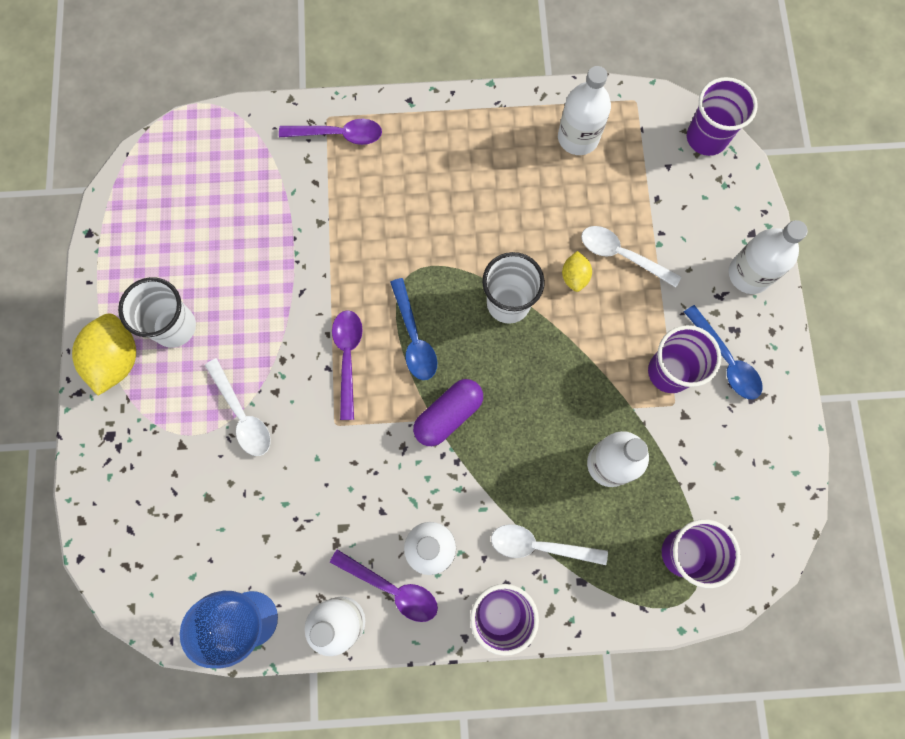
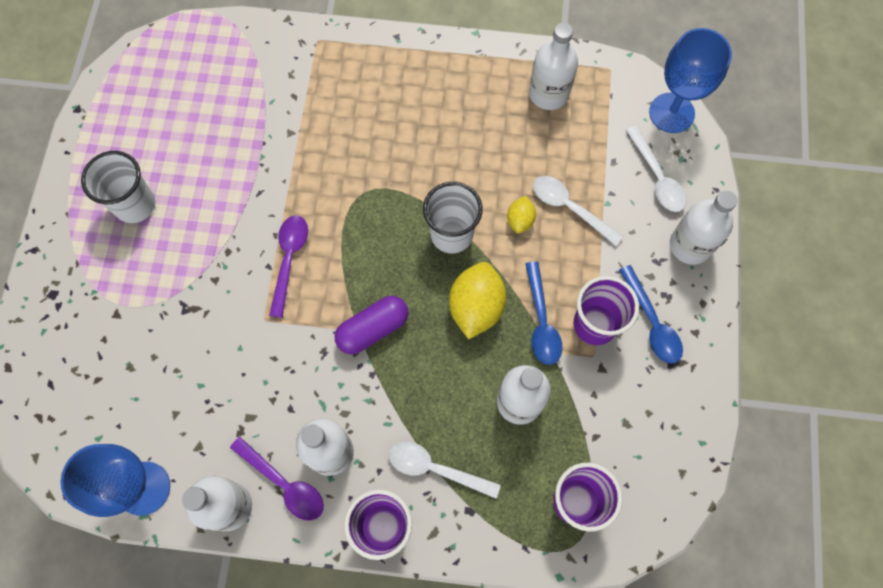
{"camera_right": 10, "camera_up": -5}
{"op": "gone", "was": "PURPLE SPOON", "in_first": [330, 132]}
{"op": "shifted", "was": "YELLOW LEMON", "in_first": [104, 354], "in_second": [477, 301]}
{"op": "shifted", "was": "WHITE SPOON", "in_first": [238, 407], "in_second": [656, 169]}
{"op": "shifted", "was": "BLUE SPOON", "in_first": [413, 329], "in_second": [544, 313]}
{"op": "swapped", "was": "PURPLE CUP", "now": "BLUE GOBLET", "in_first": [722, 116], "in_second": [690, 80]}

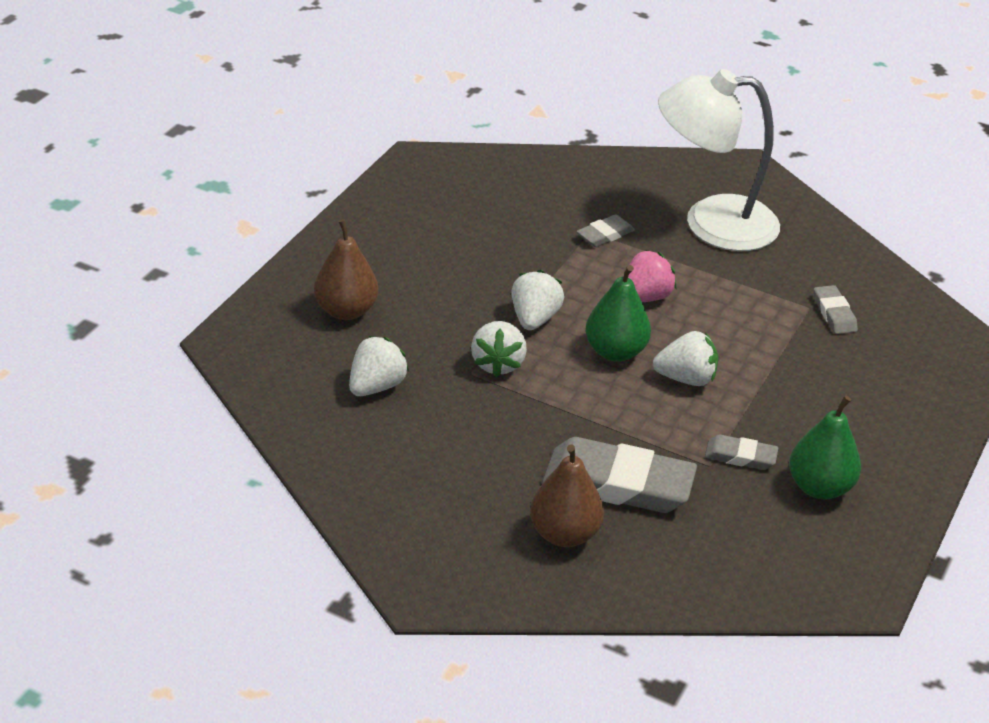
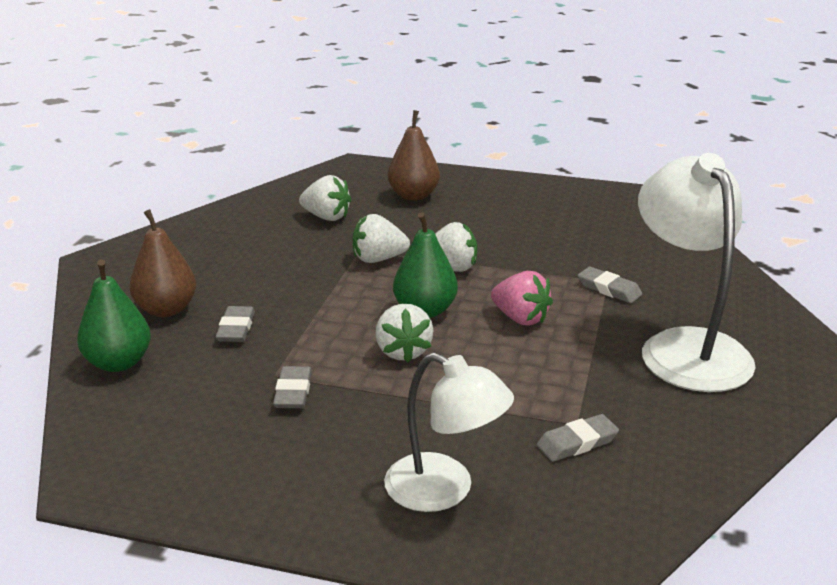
{"camera_right": 80, "camera_up": -10}
{"op": "new", "now": "WHITE LAMP", "in_second": [449, 432]}
{"op": "shifted", "was": "GREEN PEAR", "in_first": [825, 447], "in_second": [114, 315]}
{"op": "scaled", "was": "GREY ERASER", "in_first": [619, 475], "in_second": [235, 324], "ratio": 0.49}

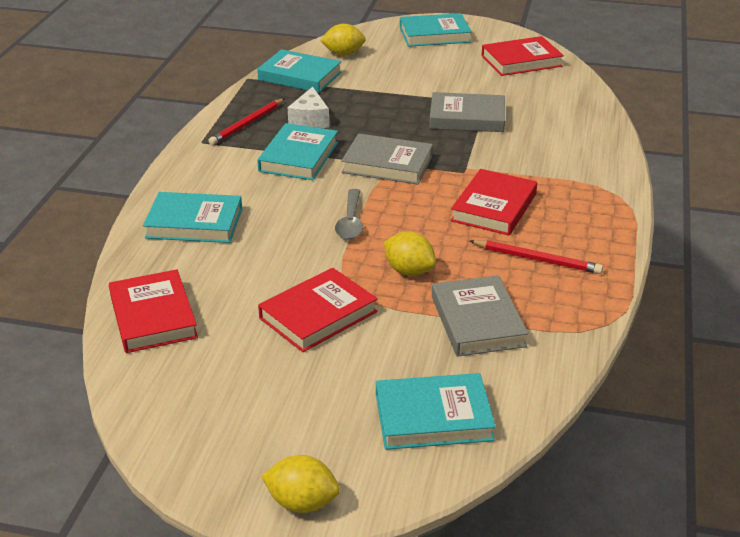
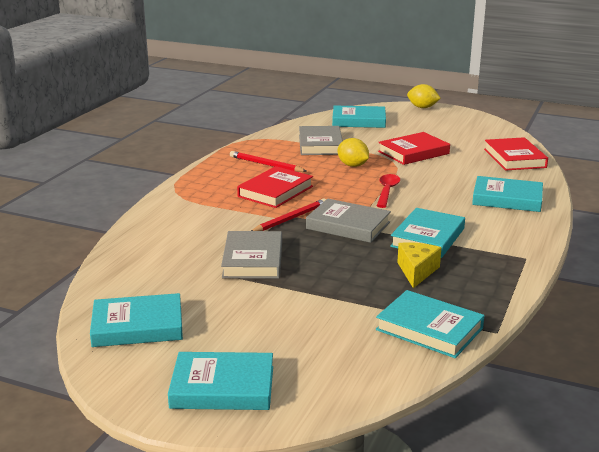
{"camera_right": -170, "camera_up": -10}
{"op": "gone", "was": "YELLOW LEMON", "in_first": [343, 40]}
{"op": "shifted", "was": "RED PENCIL", "in_first": [246, 122], "in_second": [288, 215]}
{"op": "repainted", "was": "WHITE CHEESE", "now": "YELLOW CHEESE", "in_first": [308, 107], "in_second": [419, 265]}
{"op": "repainted", "was": "GREY SPOON", "now": "RED SPOON", "in_first": [349, 214], "in_second": [388, 191]}
{"op": "repainted", "was": "RED BOOK", "now": "TURQUOISE BOOK", "in_first": [522, 56], "in_second": [136, 320]}
{"op": "rotated", "was": "GREY BOOK", "in_first": [467, 112], "in_second": [251, 255], "clockwise": 75}

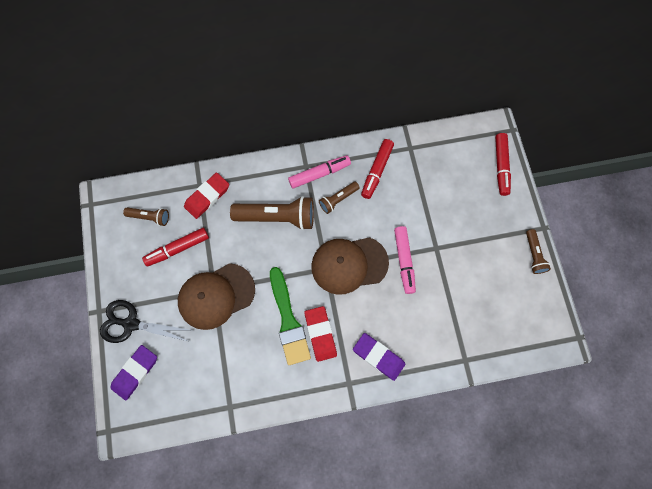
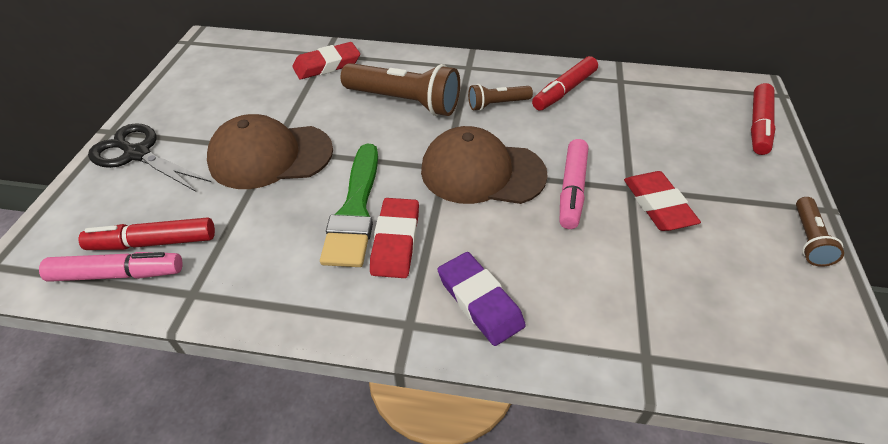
{"camera_right": 20, "camera_up": -25}
{"op": "gone", "was": "PURPLE ERASER", "in_first": [133, 372]}
{"op": "gone", "was": "BROWN FLASHLIGHT", "in_first": [146, 216]}
{"op": "new", "now": "RED ERASER", "in_second": [662, 201]}
{"op": "shifted", "was": "RED MARKER", "in_first": [175, 247], "in_second": [147, 233]}
{"op": "shifted", "was": "PINK MARKER", "in_first": [319, 172], "in_second": [111, 267]}

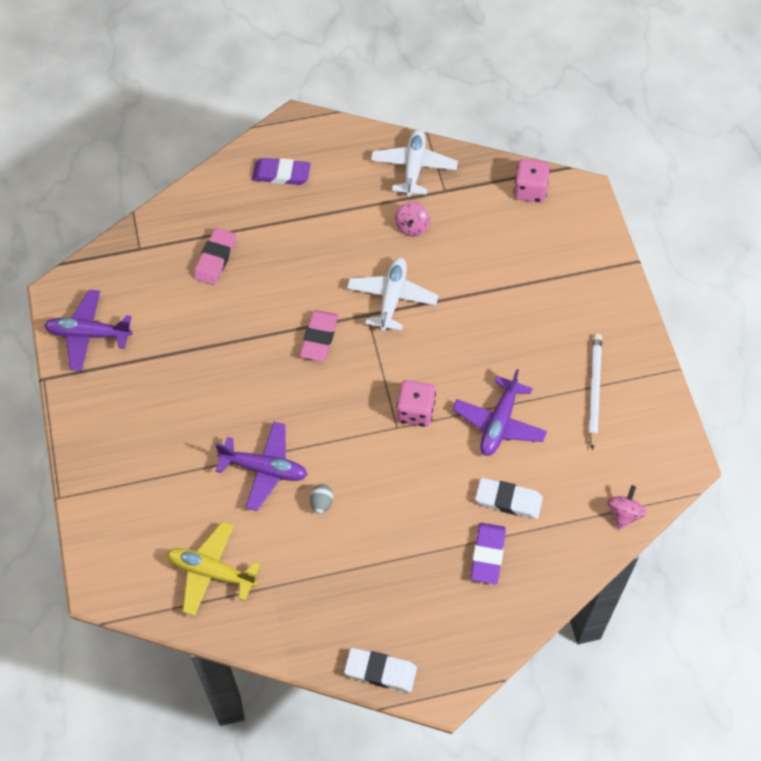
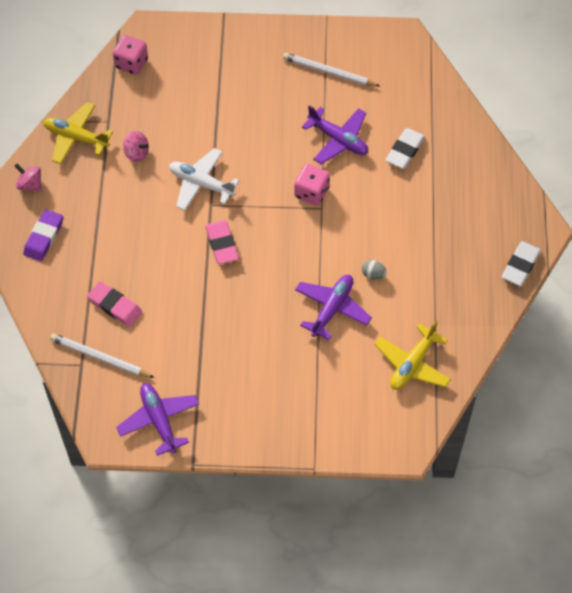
{"camera_right": -75, "camera_up": 0}
{"op": "gone", "was": "PURPLE ERASER", "in_first": [488, 553]}
{"op": "new", "now": "WHITE PENCIL", "in_second": [102, 355]}
{"op": "shifted", "was": "PINK SPINNING TOP", "in_first": [626, 507], "in_second": [28, 178]}
{"op": "repainted", "was": "WHITE PLANE", "now": "YELLOW PLANE", "in_first": [414, 163], "in_second": [78, 133]}
{"op": "rotated", "was": "PURPLE PLANE", "in_first": [88, 330], "in_second": [157, 419], "clockwise": 135}
{"op": "rotated", "was": "PINK ERASER", "in_first": [319, 335], "in_second": [222, 242], "clockwise": 45}

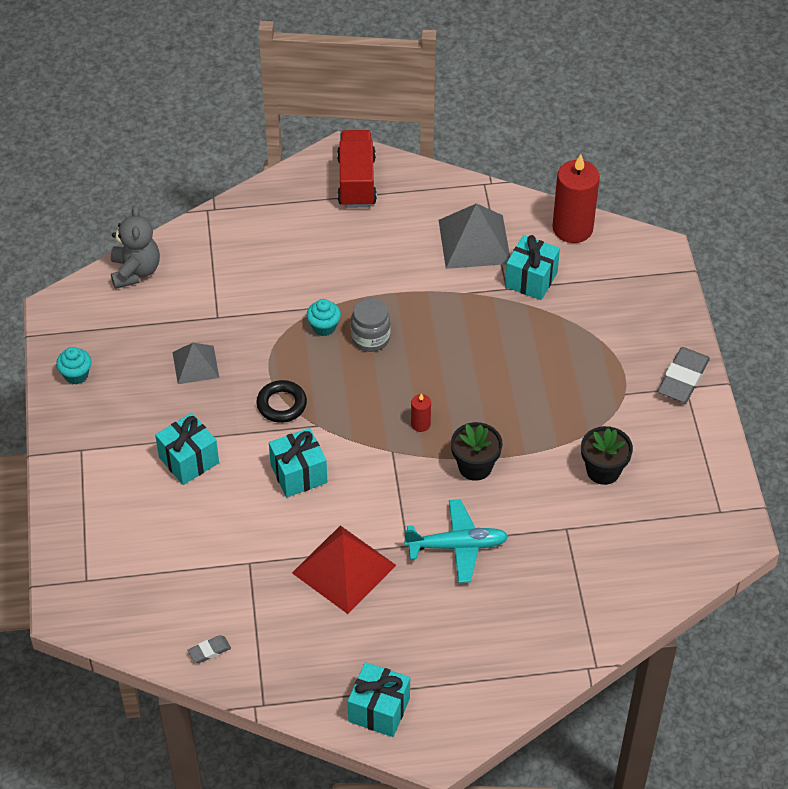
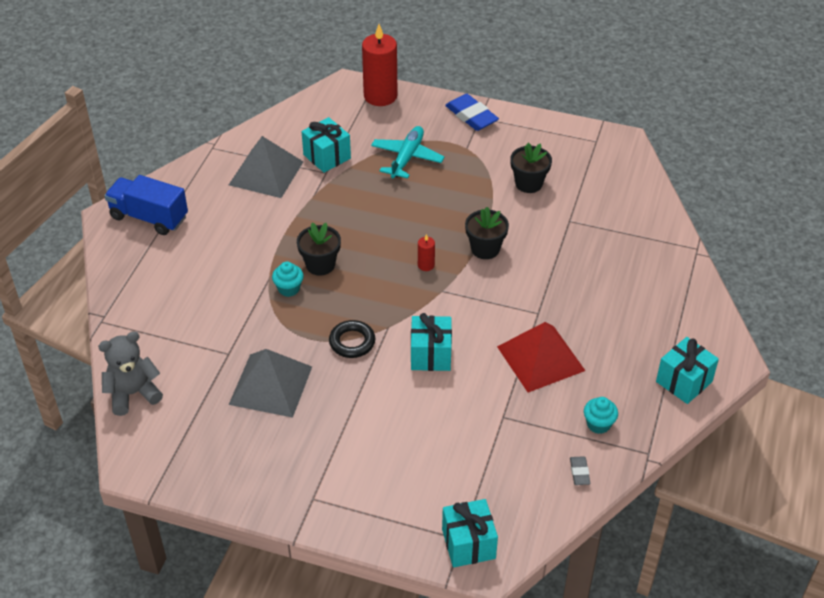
{"camera_right": -65, "camera_up": -5}
{"op": "shifted", "was": "TURQUOISE CUPCAKE", "in_first": [73, 366], "in_second": [601, 415]}
{"op": "shifted", "was": "TURQUOISE GIFT", "in_first": [187, 449], "in_second": [470, 533]}
{"op": "shifted", "was": "TURQUOISE PLANE", "in_first": [456, 541], "in_second": [407, 152]}
{"op": "shifted", "was": "RED CANDLE", "in_first": [576, 198], "in_second": [379, 65]}
{"op": "swapped", "was": "GREY JAR", "now": "BLACK FLOWER POT", "in_first": [370, 325], "in_second": [319, 248]}
{"op": "repainted", "was": "RED TRUCK", "now": "BLUE TRUCK", "in_first": [357, 169], "in_second": [146, 205]}
{"op": "repainted", "was": "GREY ERASER", "now": "BLUE ERASER", "in_first": [683, 375], "in_second": [472, 112]}
{"op": "rotated", "was": "GREY TEDDY BEAR", "in_first": [135, 247], "in_second": [130, 373], "clockwise": -45}
{"op": "scaled", "was": "GREY PYRAMID", "in_first": [196, 363], "in_second": [270, 383], "ratio": 1.65}

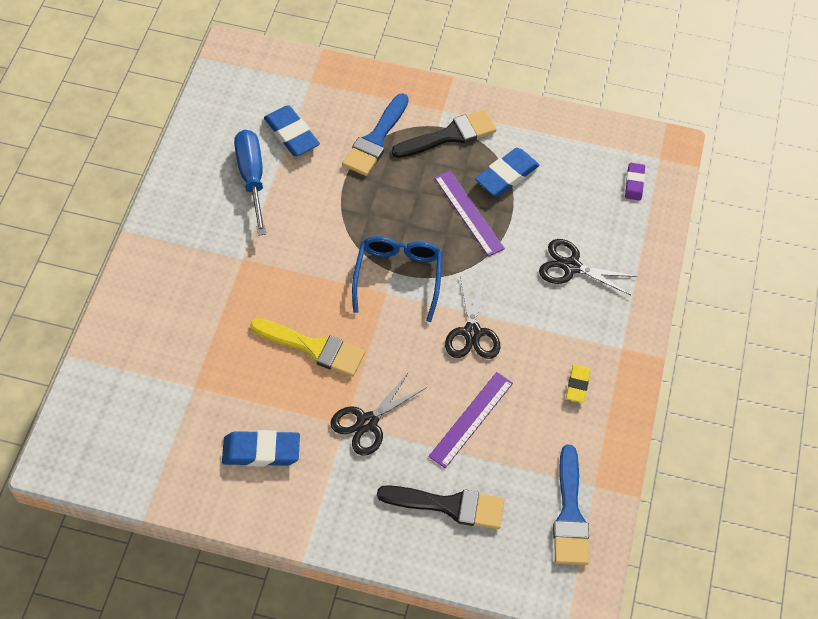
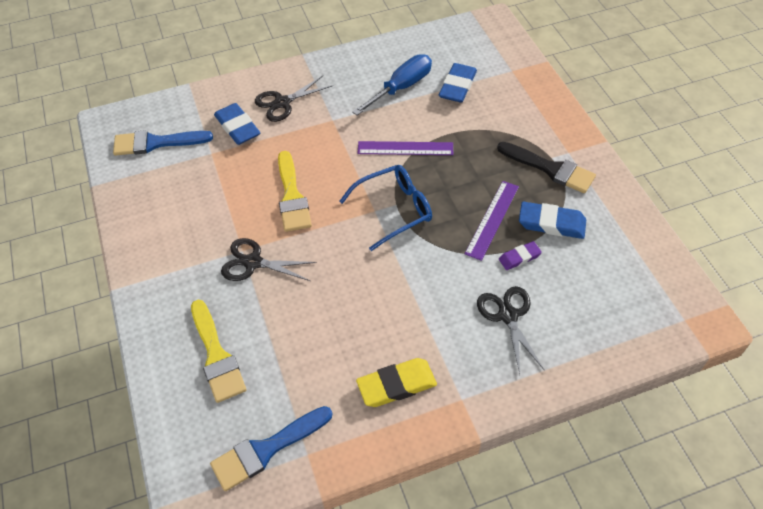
{"camera_right": 60, "camera_up": -5}
{"op": "shifted", "was": "BLUE ERASER", "in_first": [261, 448], "in_second": [237, 124]}
{"op": "shifted", "was": "BLUE BRUSH", "in_first": [375, 134], "in_second": [163, 143]}
{"op": "shifted", "was": "PURPLE RULER", "in_first": [470, 420], "in_second": [405, 148]}
{"op": "shifted", "was": "BLACK SCISSORS", "in_first": [472, 317], "in_second": [294, 99]}
{"op": "shifted", "was": "PURPLE ERASER", "in_first": [635, 182], "in_second": [520, 255]}
{"op": "repainted", "was": "BLACK BRUSH", "now": "YELLOW BRUSH", "in_first": [440, 507], "in_second": [219, 351]}
{"op": "scaled", "was": "YELLOW ERASER", "in_first": [578, 383], "in_second": [396, 382], "ratio": 1.7}

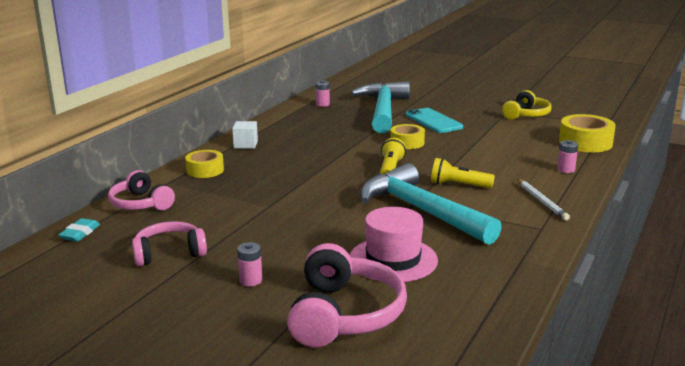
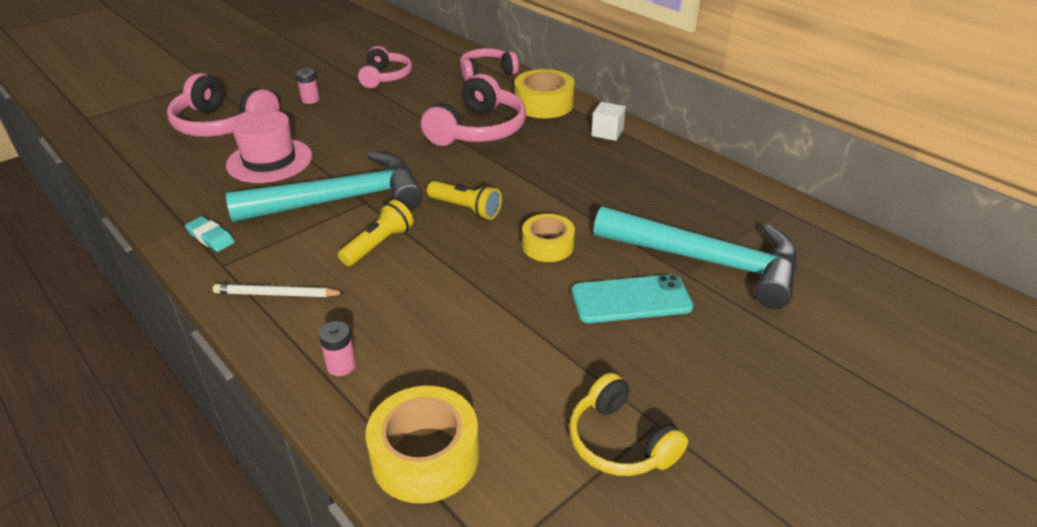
{"camera_right": 110, "camera_up": 15}
{"op": "gone", "was": "PINK BATTERY", "in_first": [322, 93]}
{"op": "new", "now": "PINK HEADPHONES", "in_second": [473, 110]}
{"op": "shifted", "was": "TURQUOISE ERASER", "in_first": [79, 229], "in_second": [210, 234]}
{"op": "scaled", "was": "YELLOW TAPE", "in_first": [204, 164], "in_second": [544, 93], "ratio": 1.52}

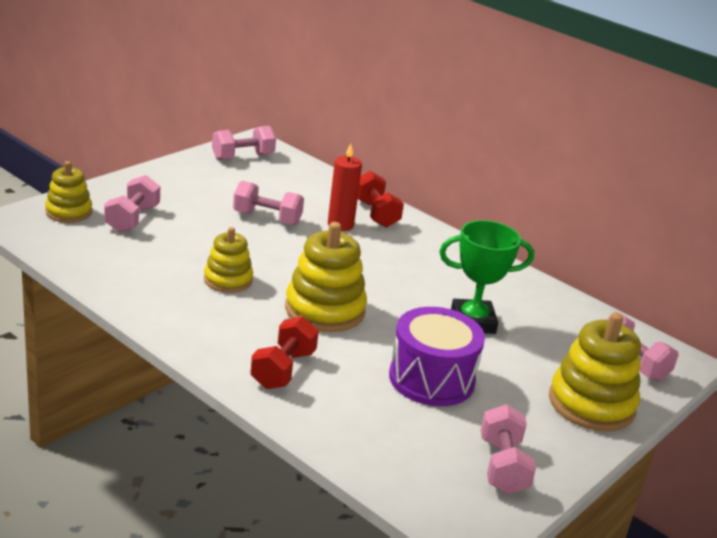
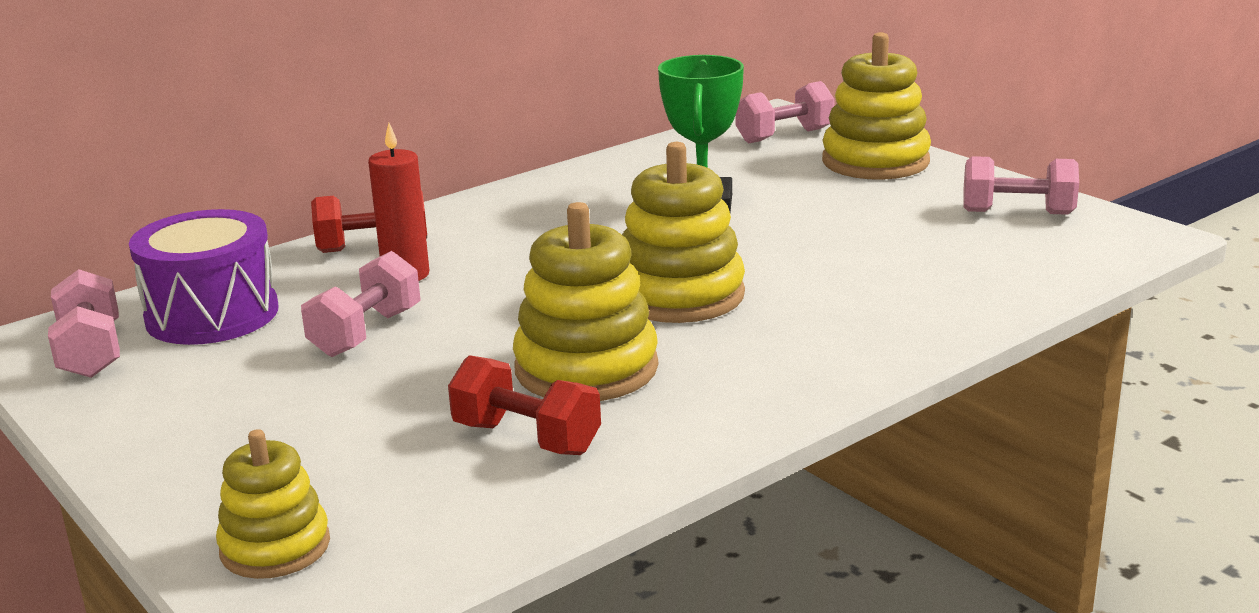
{"camera_right": -75, "camera_up": -5}
{"op": "gone", "was": "PINK DUMBBELL", "in_first": [132, 204]}
{"op": "shifted", "was": "RED DUMBBELL", "in_first": [284, 352], "in_second": [524, 405]}
{"op": "shifted", "was": "PURPLE DRUM", "in_first": [437, 356], "in_second": [203, 277]}
{"op": "scaled", "was": "YELLOW STACKING TOY", "in_first": [228, 260], "in_second": [585, 301], "ratio": 1.61}

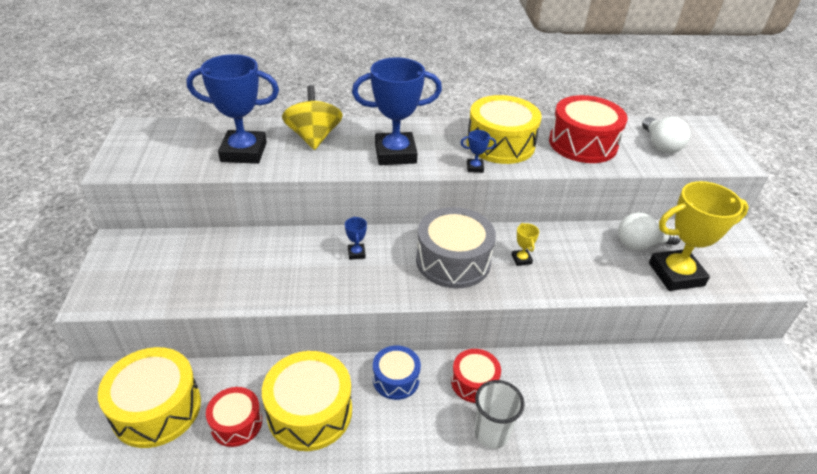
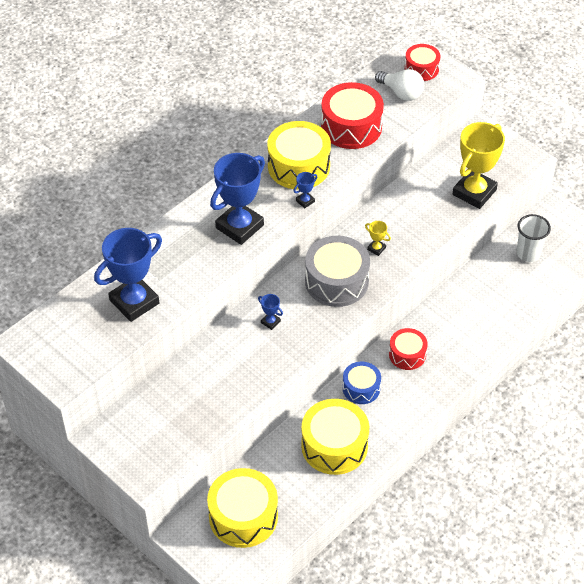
{"camera_right": -40, "camera_up": 10}
{"op": "gone", "was": "YELLOW SPINNING TOP", "in_first": [312, 117]}
{"op": "gone", "was": "WHITE LIGHT BULB", "in_first": [649, 231]}
{"op": "shifted", "was": "RED DRUM", "in_first": [234, 417], "in_second": [422, 62]}
{"op": "shifted", "was": "WHITE CUP", "in_first": [499, 414], "in_second": [533, 238]}

